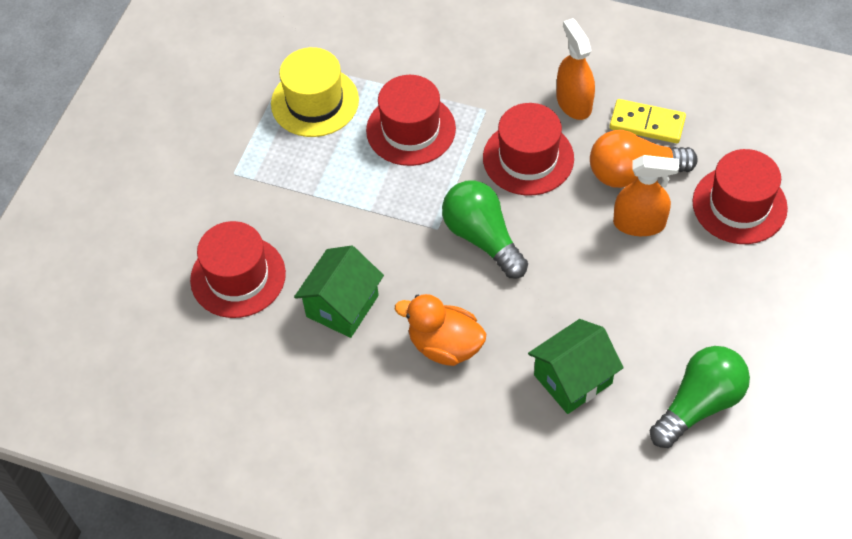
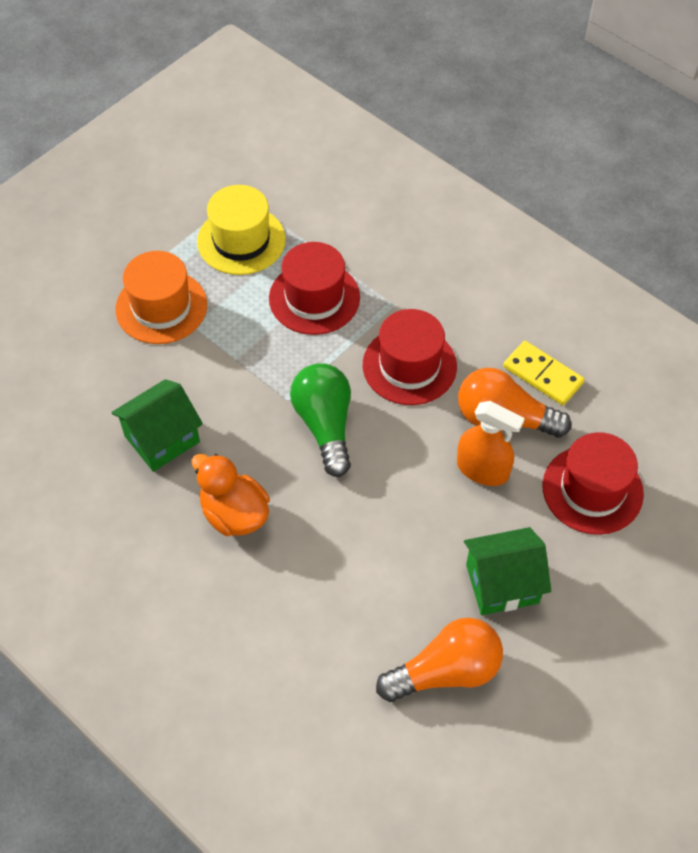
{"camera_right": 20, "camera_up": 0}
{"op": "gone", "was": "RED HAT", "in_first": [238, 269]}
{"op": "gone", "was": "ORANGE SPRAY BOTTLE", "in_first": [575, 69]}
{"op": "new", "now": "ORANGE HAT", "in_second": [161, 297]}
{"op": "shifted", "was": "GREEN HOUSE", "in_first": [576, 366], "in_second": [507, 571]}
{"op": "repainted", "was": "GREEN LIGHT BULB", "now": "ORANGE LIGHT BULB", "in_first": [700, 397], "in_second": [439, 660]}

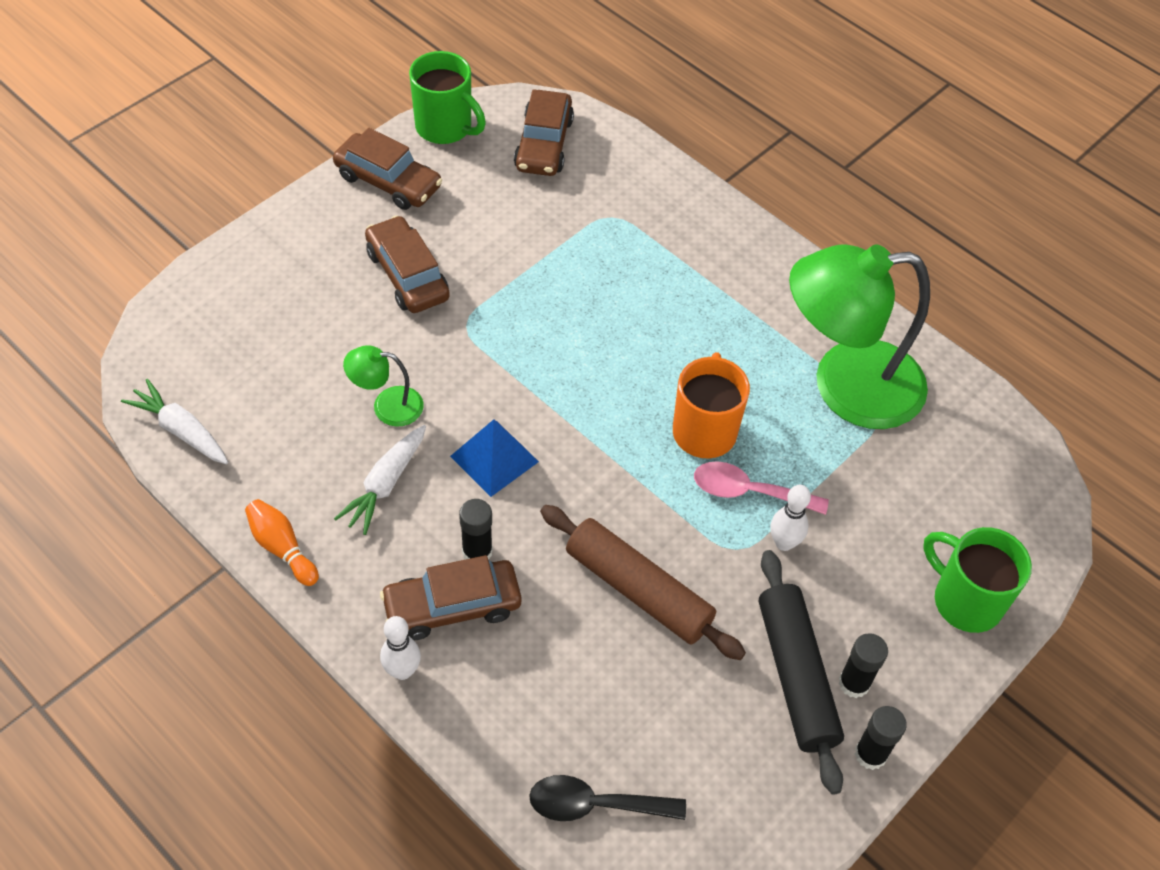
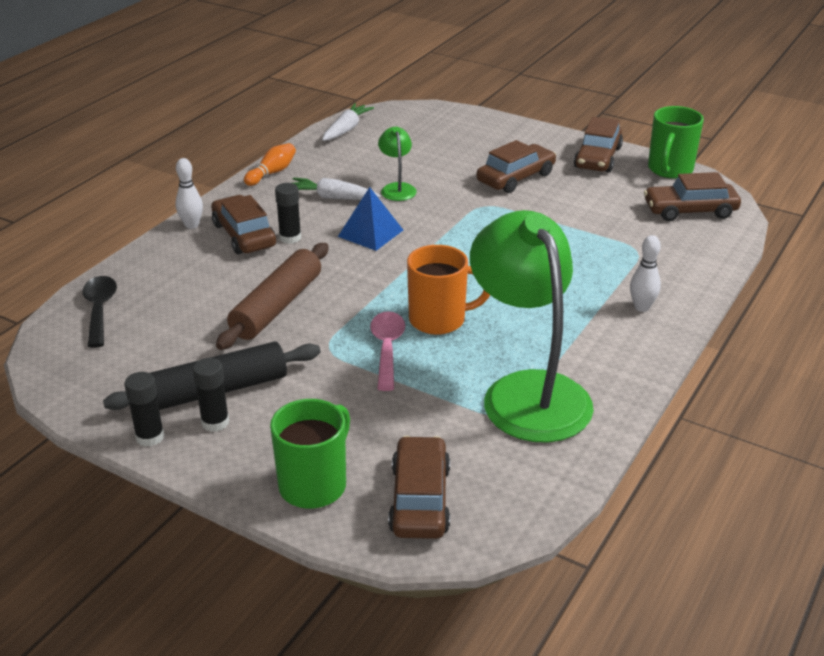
{"camera_right": 80, "camera_up": -20}
{"op": "new", "now": "BROWN CAR", "in_second": [419, 487]}
{"op": "shifted", "was": "WHITE BOWLING PIN", "in_first": [790, 518], "in_second": [645, 273]}

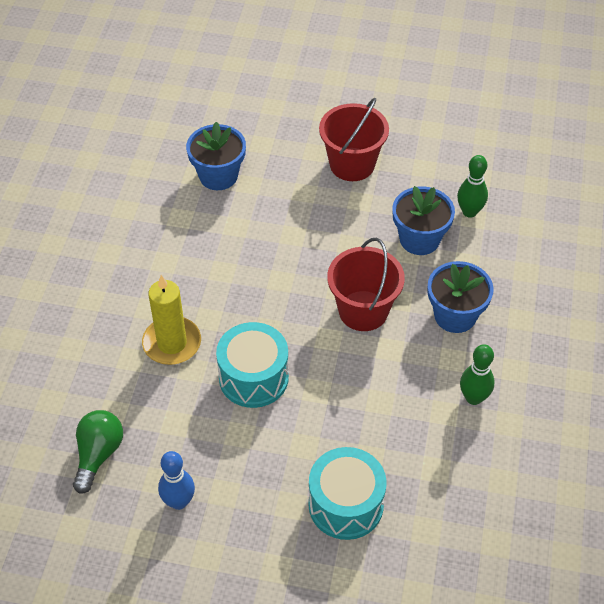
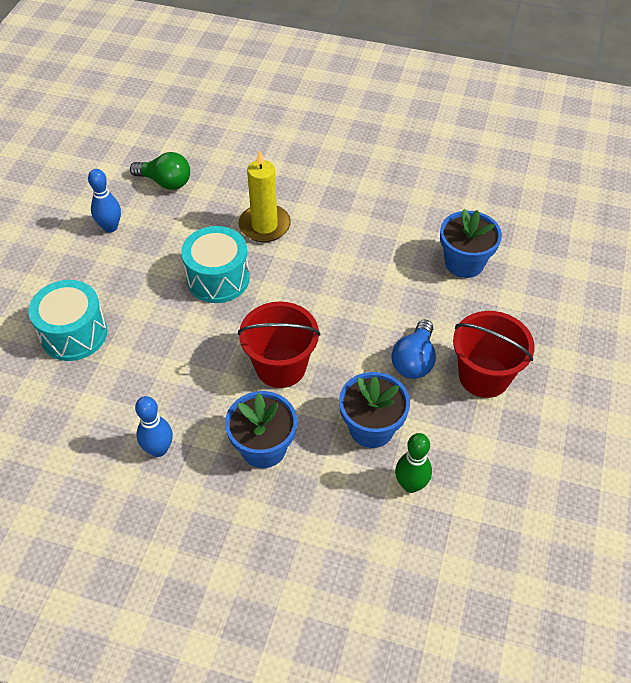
{"camera_right": 95, "camera_up": 0}
{"op": "new", "now": "BLUE LIGHT BULB", "in_second": [414, 349]}
{"op": "repainted", "was": "GREEN BOWLING PIN", "now": "BLUE BOWLING PIN", "in_first": [477, 374], "in_second": [154, 426]}

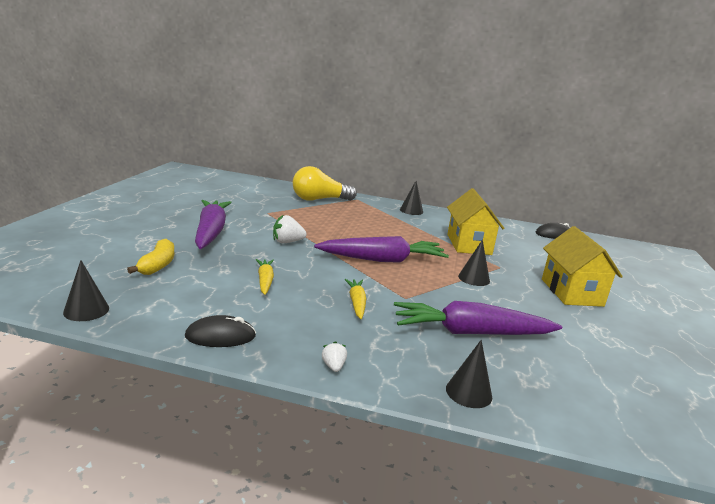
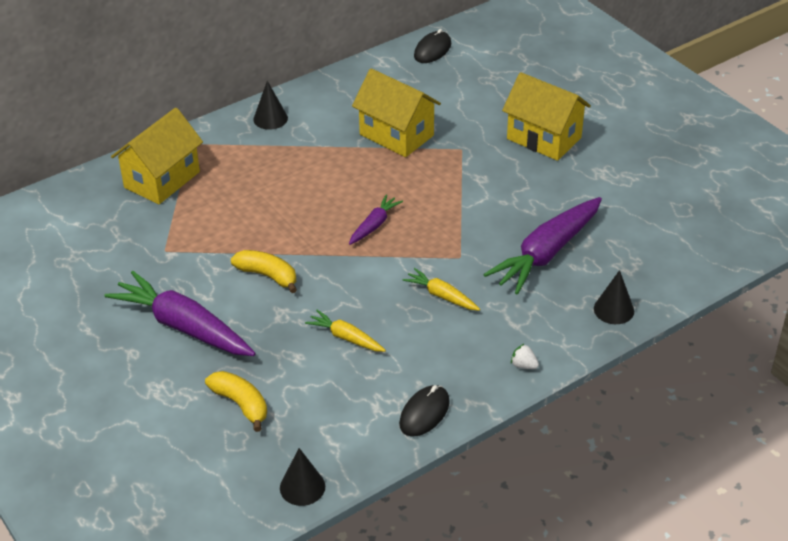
{"camera_right": -45, "camera_up": 20}
{"op": "gone", "was": "BLACK CONE", "in_first": [474, 262]}
{"op": "swapped", "was": "WHITE STRAWBERRY", "now": "YELLOW BANANA", "in_first": [290, 228], "in_second": [264, 271]}
{"op": "swapped", "was": "YELLOW LIGHT BULB", "now": "YELLOW HOUSE", "in_first": [325, 183], "in_second": [157, 156]}
{"op": "scaled", "was": "PURPLE CARROT", "in_first": [381, 249], "in_second": [376, 219], "ratio": 0.5}

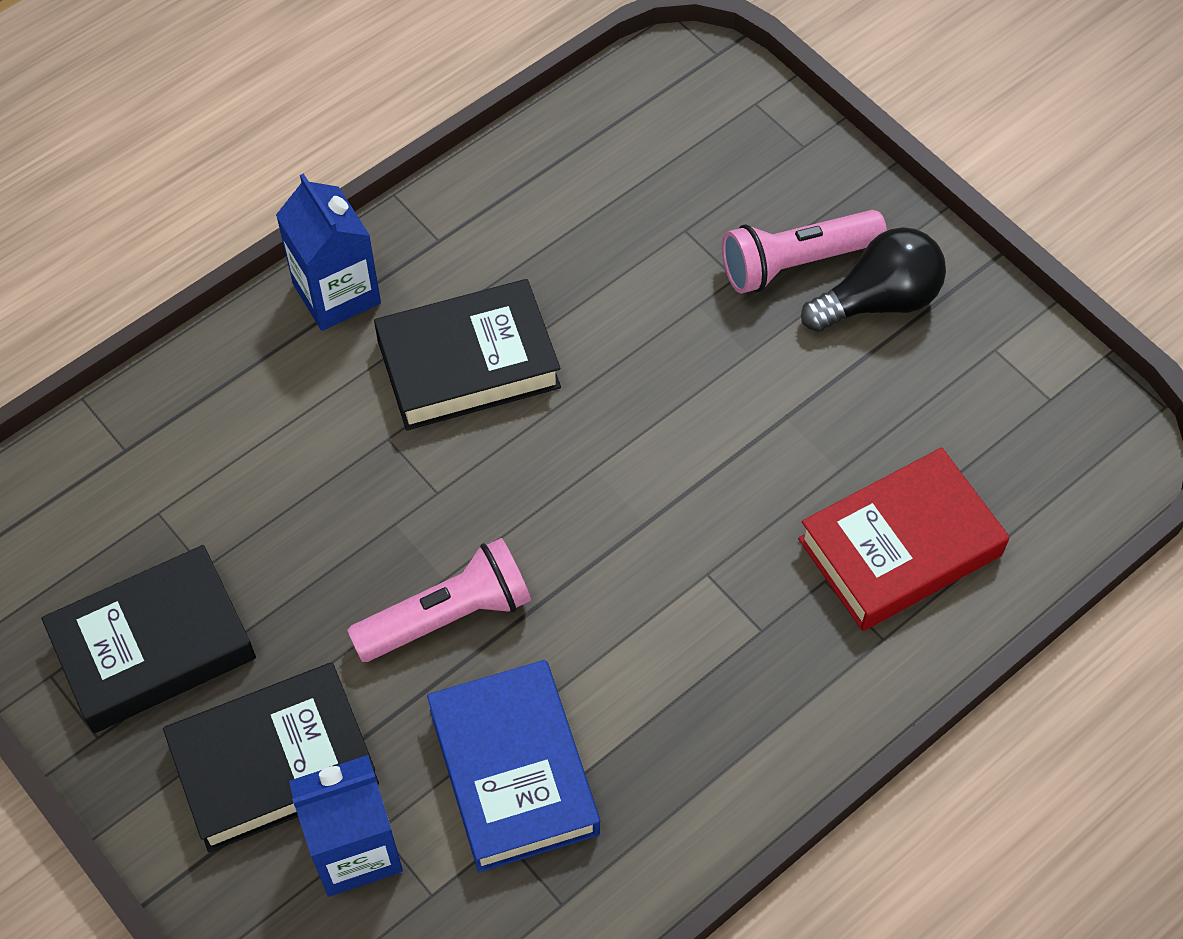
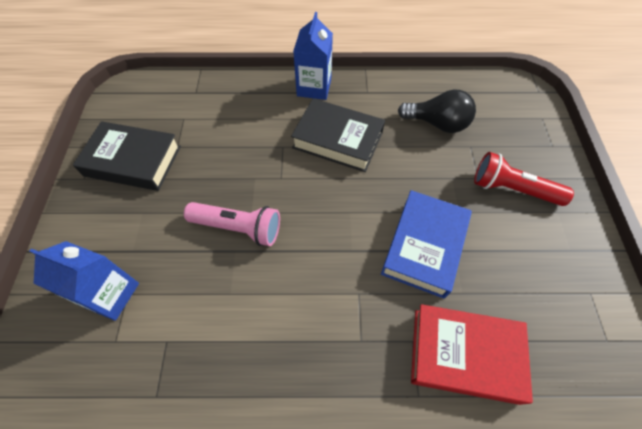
{"camera_right": 40, "camera_up": 0}
{"op": "gone", "was": "BLACK BOOK", "in_first": [271, 757]}
{"op": "shifted", "was": "BLUE BOOK", "in_first": [513, 766], "in_second": [426, 244]}
{"op": "shifted", "was": "BLACK LIGHT BULB", "in_first": [873, 279], "in_second": [437, 111]}
{"op": "repainted", "was": "PINK FLASHLIGHT", "now": "RED FLASHLIGHT", "in_first": [804, 252], "in_second": [524, 179]}

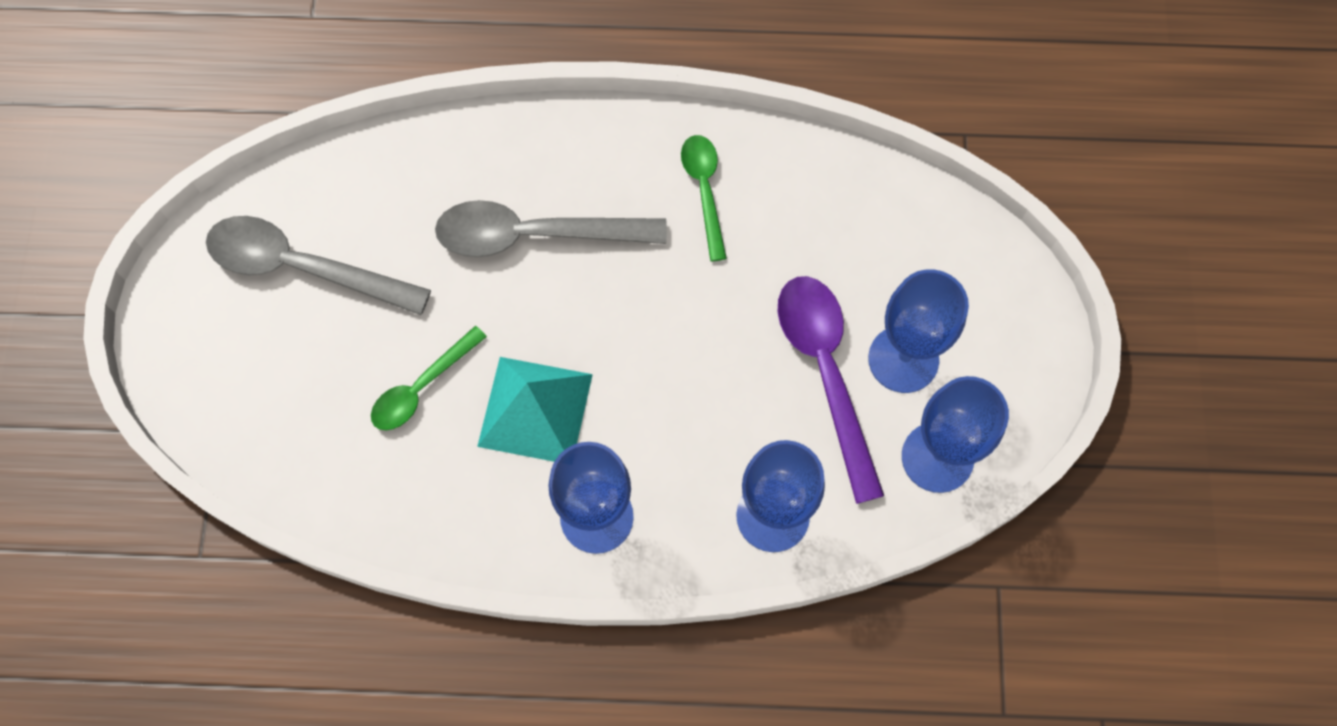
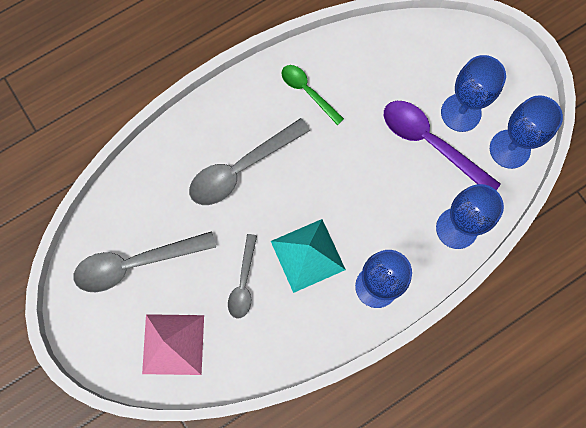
{"camera_right": -35, "camera_up": 5}
{"op": "new", "now": "PINK PYRAMID", "in_second": [173, 344]}
{"op": "repainted", "was": "GREEN SPOON", "now": "GREY SPOON", "in_first": [429, 378], "in_second": [242, 276]}

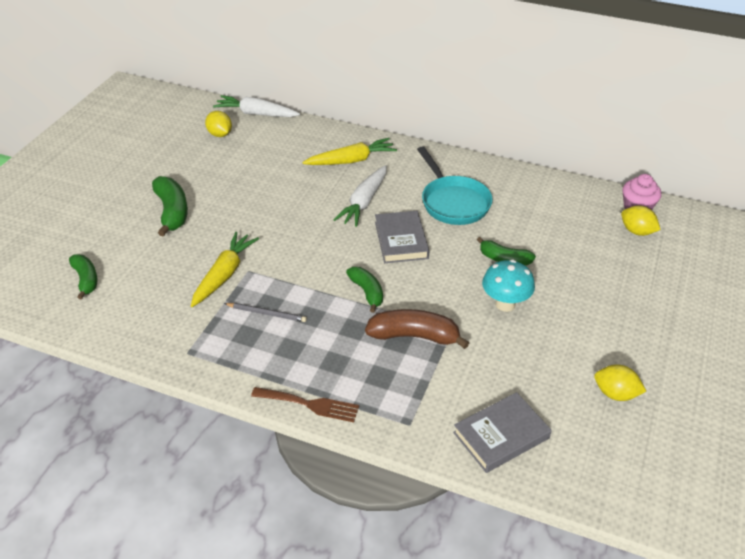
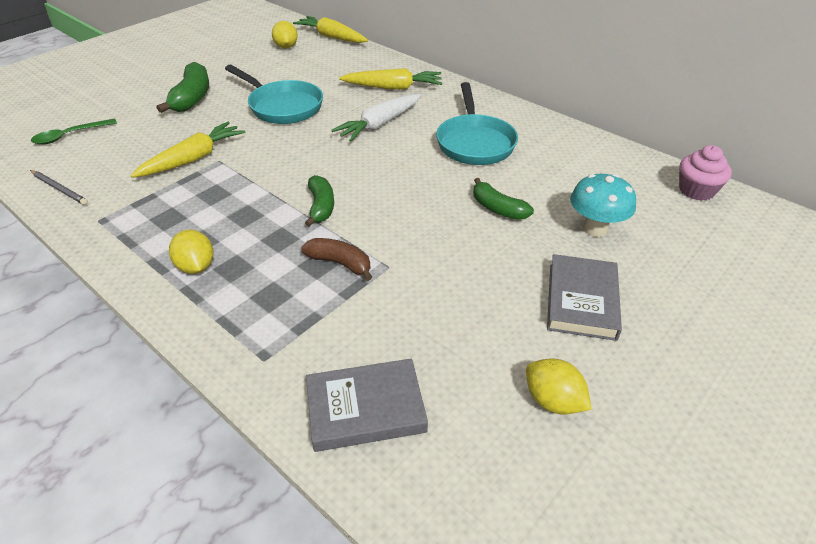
{"camera_right": 20, "camera_up": 0}
{"op": "gone", "was": "BROWN FORK", "in_first": [305, 404]}
{"op": "new", "now": "TURQUOISE PAN", "in_second": [274, 94]}
{"op": "shifted", "was": "GREY PENCIL", "in_first": [265, 312], "in_second": [59, 187]}
{"op": "shifted", "was": "GREY BOOK", "in_first": [402, 237], "in_second": [584, 297]}
{"op": "shifted", "was": "TURQUOISE MUSHROOM", "in_first": [508, 286], "in_second": [603, 205]}
{"op": "shifted", "was": "YELLOW LEMON", "in_first": [641, 221], "in_second": [191, 252]}
{"op": "swapped", "was": "GREEN BANANA", "now": "GREEN SPOON", "in_first": [83, 277], "in_second": [74, 131]}
{"op": "repainted", "was": "WHITE CARROT", "now": "YELLOW CARROT", "in_first": [256, 106], "in_second": [330, 29]}
{"op": "scaled", "was": "BROWN BANANA", "in_first": [417, 329], "in_second": [336, 259], "ratio": 0.66}

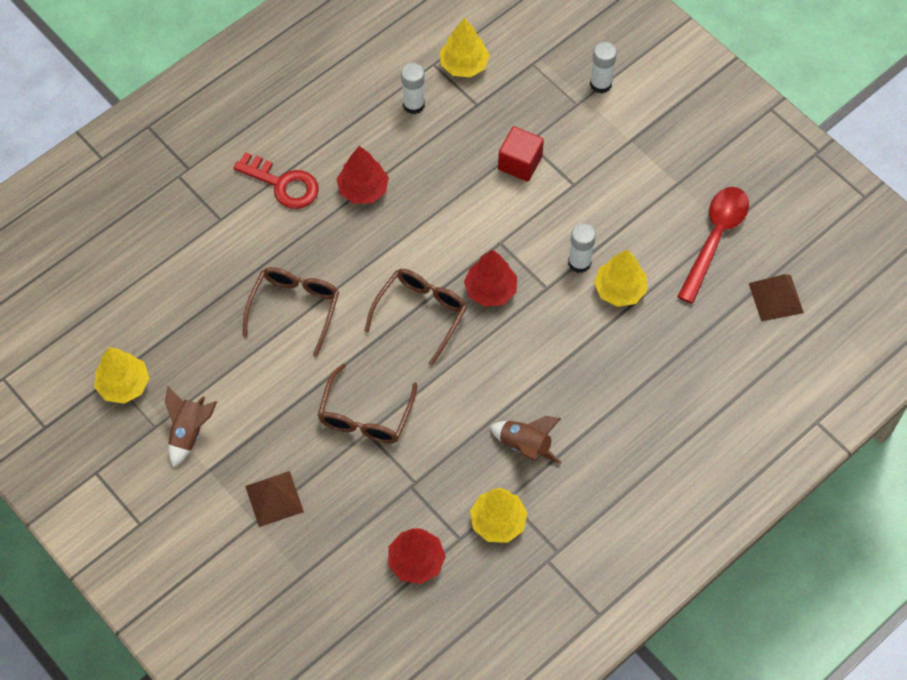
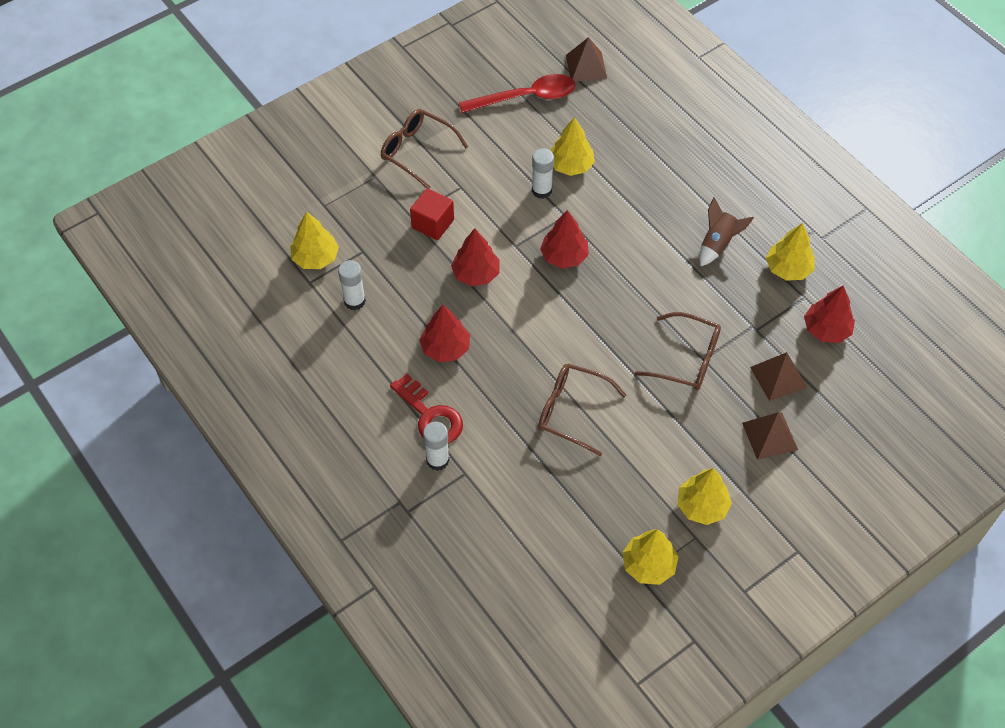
{"camera_right": -85, "camera_up": -5}
{"op": "new", "now": "RED TREE", "in_second": [475, 257]}
{"op": "new", "now": "BROWN PYRAMID", "in_second": [778, 376]}
{"op": "shifted", "was": "BROWN GLASSES", "in_first": [415, 317], "in_second": [424, 149]}
{"op": "shifted", "was": "WHITE GLUE STICK", "in_first": [603, 67], "in_second": [436, 446]}
{"op": "swapped", "was": "BROWN ROCKET", "now": "YELLOW TREE", "in_first": [191, 427], "in_second": [704, 496]}
{"op": "rotated", "was": "RED KEY", "in_first": [276, 180], "in_second": [426, 409], "clockwise": 105}
{"op": "rotated", "was": "RED SPOON", "in_first": [713, 245], "in_second": [517, 93], "clockwise": 135}

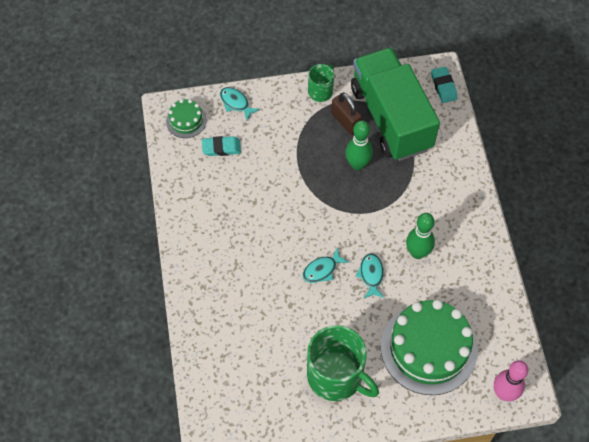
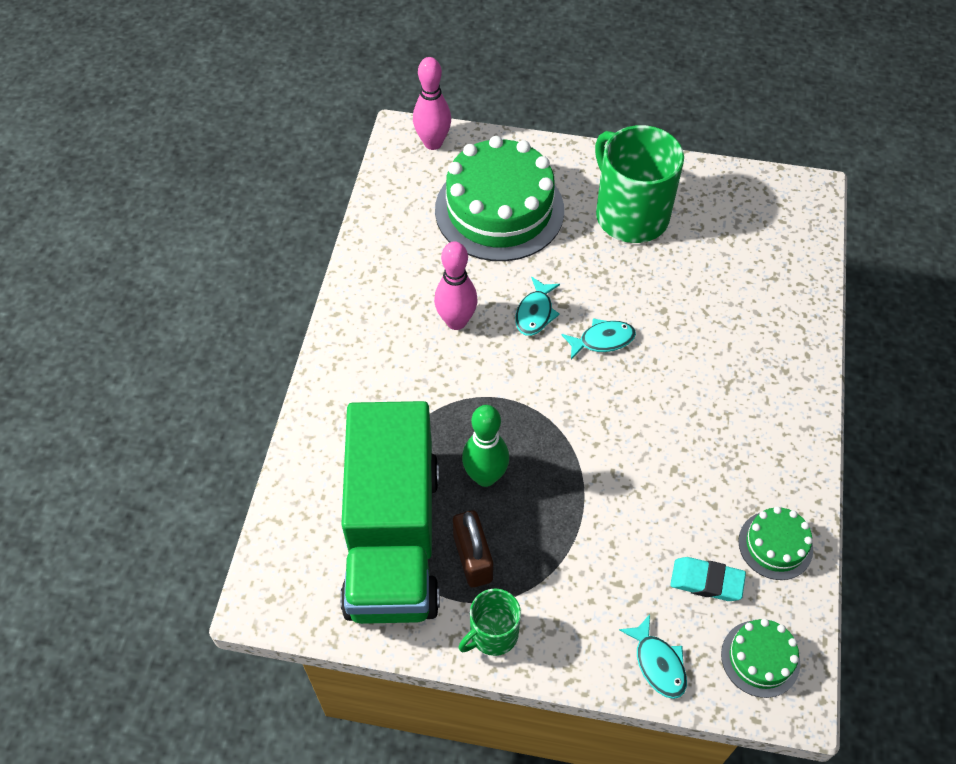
{"camera_right": -160, "camera_up": -5}
{"op": "gone", "was": "TURQUOISE ERASER", "in_first": [444, 84]}
{"op": "new", "now": "GREEN CAKE", "in_second": [775, 543]}
{"op": "repainted", "was": "GREEN BOWLING PIN", "now": "PINK BOWLING PIN", "in_first": [420, 236], "in_second": [456, 285]}

